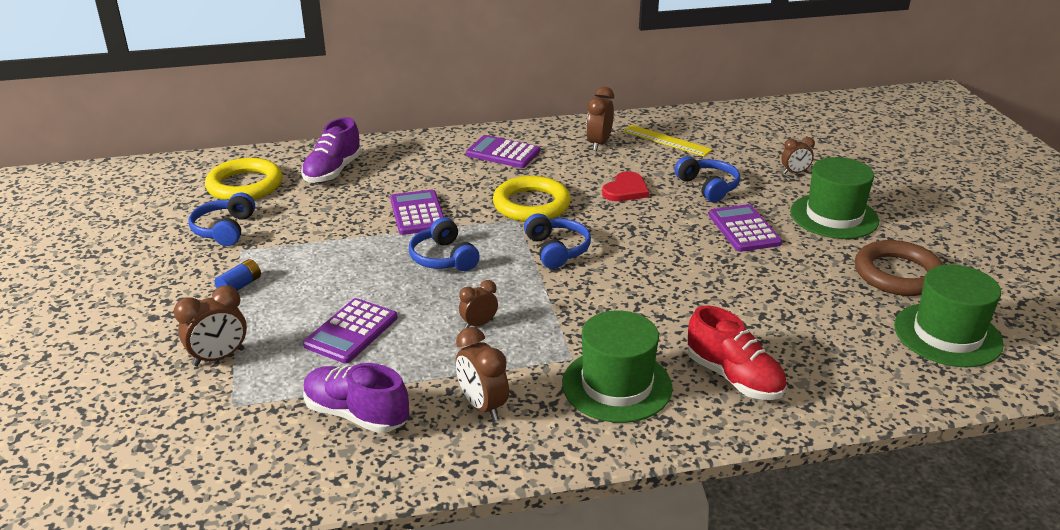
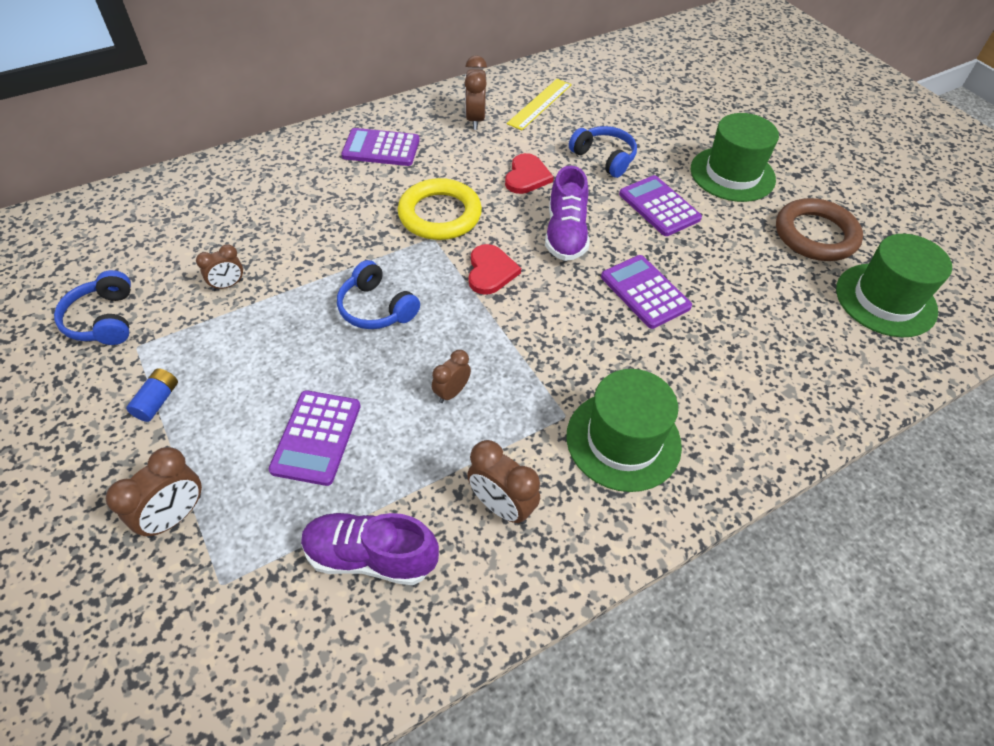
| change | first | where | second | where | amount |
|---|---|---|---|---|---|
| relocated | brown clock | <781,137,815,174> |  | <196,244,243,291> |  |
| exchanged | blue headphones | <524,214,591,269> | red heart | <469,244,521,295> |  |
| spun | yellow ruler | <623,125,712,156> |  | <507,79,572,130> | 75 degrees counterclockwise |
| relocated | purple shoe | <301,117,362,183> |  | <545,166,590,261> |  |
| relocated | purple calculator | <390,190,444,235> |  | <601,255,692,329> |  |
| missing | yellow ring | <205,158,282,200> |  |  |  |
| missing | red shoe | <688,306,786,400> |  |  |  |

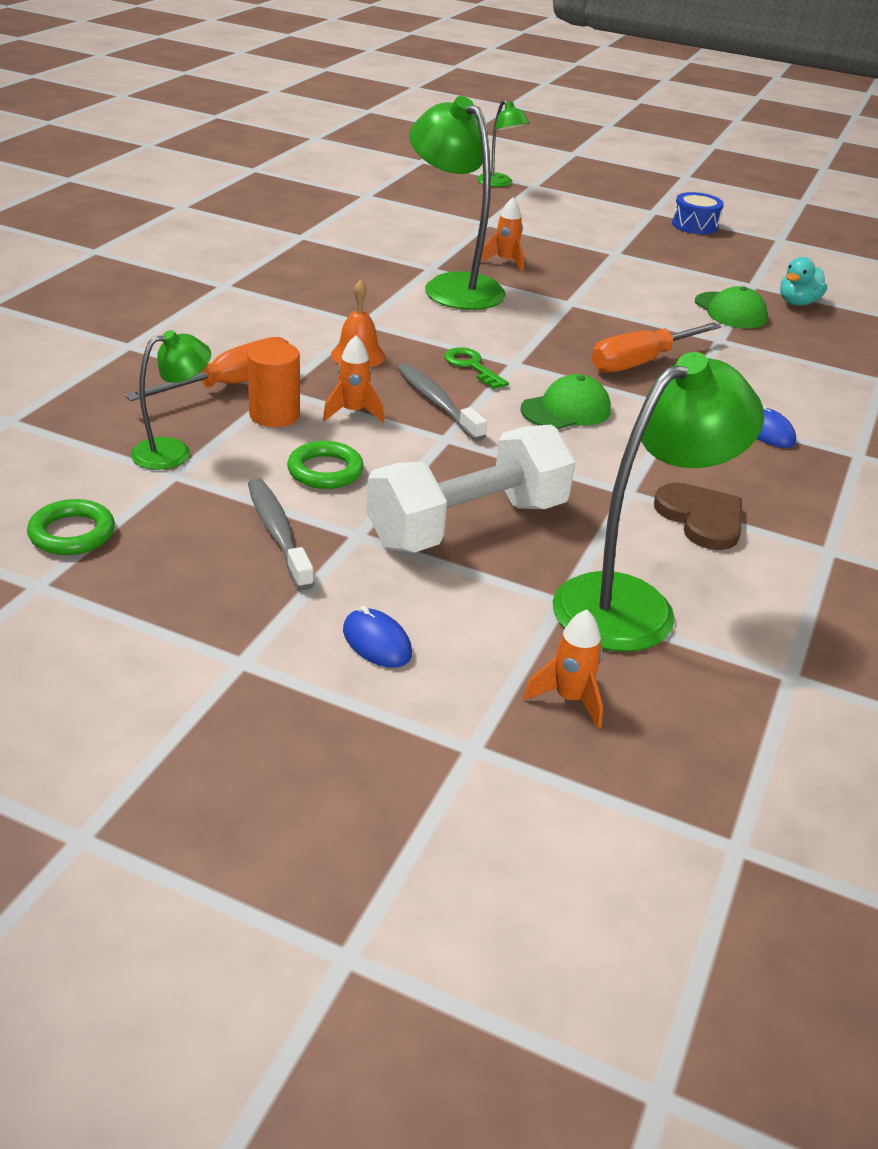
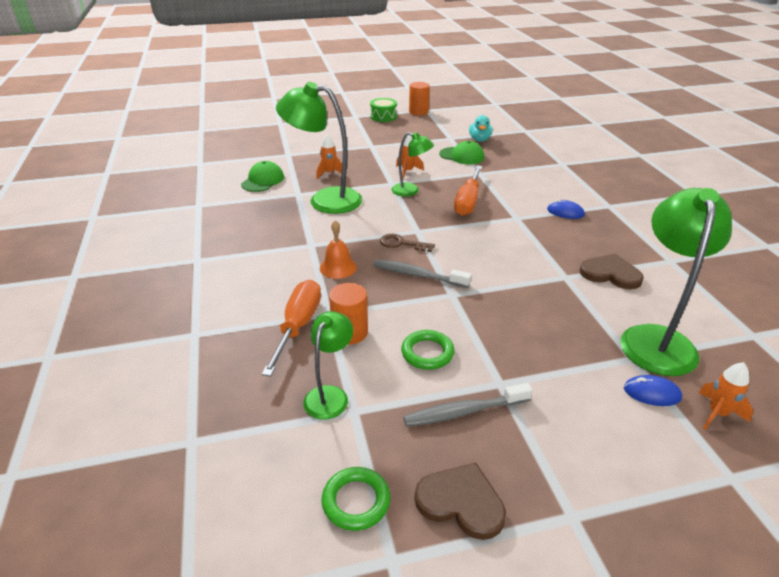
| change | first | where | second | where | amount |
|---|---|---|---|---|---|
| relocated | green cap | <520,374,611,429> |  | <241,161,284,192> |  |
| colour | blue drum | <672,192,724,234> | green drum | <370,98,397,122> |  |
| colour | green key | <444,347,509,389> | brown key | <380,234,435,252> |  |
| relocated | green lamp | <477,100,530,187> |  | <391,132,434,197> |  |
| relocated | orange rocket | <323,335,384,423> |  | <396,135,424,179> |  |
| spun | grey toothbrush | <248,478,314,590> |  | <403,383,533,427> | 45 degrees counterclockwise |
| appeared |  |  | orange cylinder | <409,82,430,115> |  |
| appeared |  |  | brown heart | <415,463,506,540> |  |
| relocated | blue mouse | <343,606,412,668> |  | <624,375,682,406> |  |
| missing | white dumbbell | <366,425,576,553> |  |  |  |

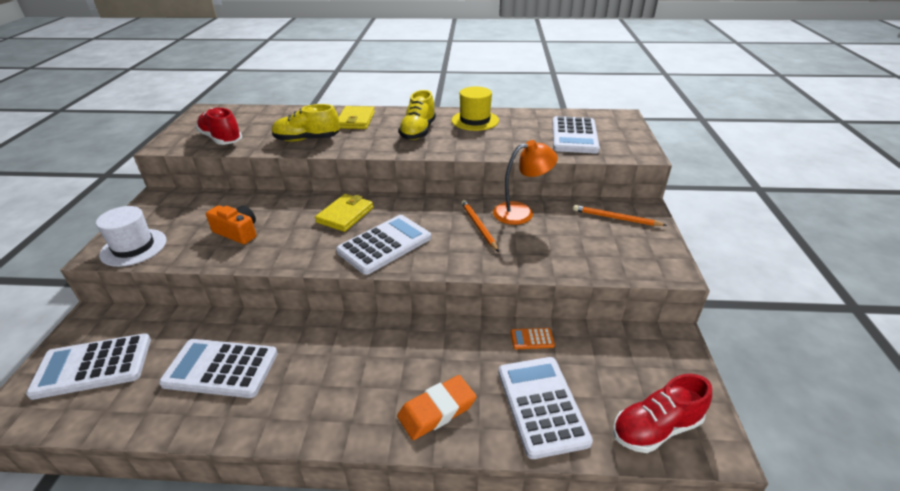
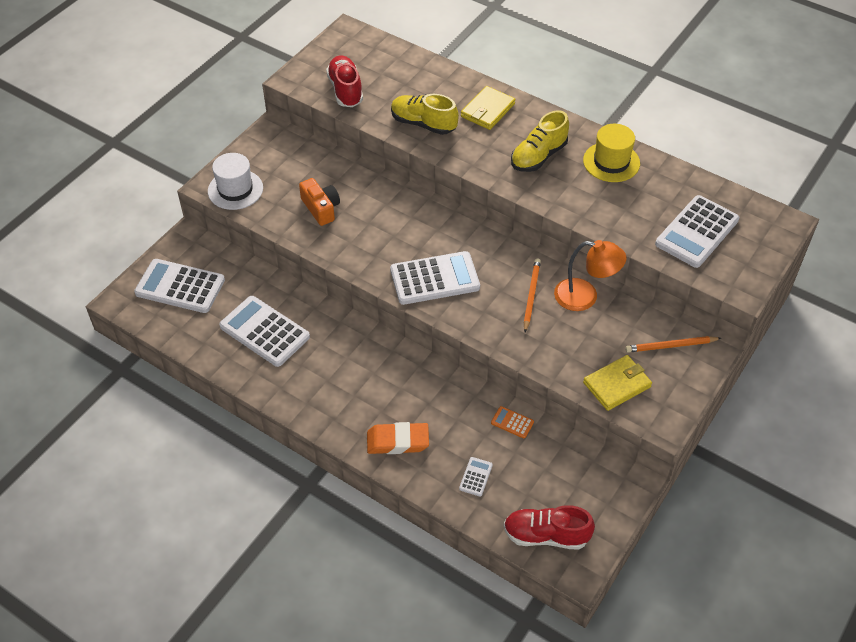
| change | first | where | second | where | amount |
|---|---|---|---|---|---|
| size | white calculator | <498,357,593,459> |  | <459,457,493,496> | x0.44 |
| relocated | yellow wallet | <315,194,373,232> |  | <583,355,652,411> |  |
| spun | orange pencil | <573,205,667,226> |  | <625,336,721,353> | 60 degrees counterclockwise |

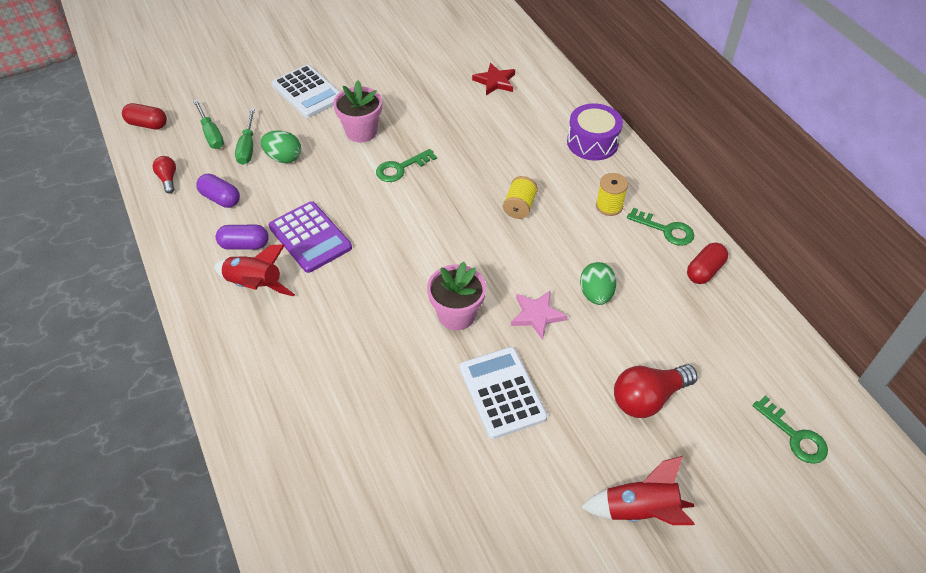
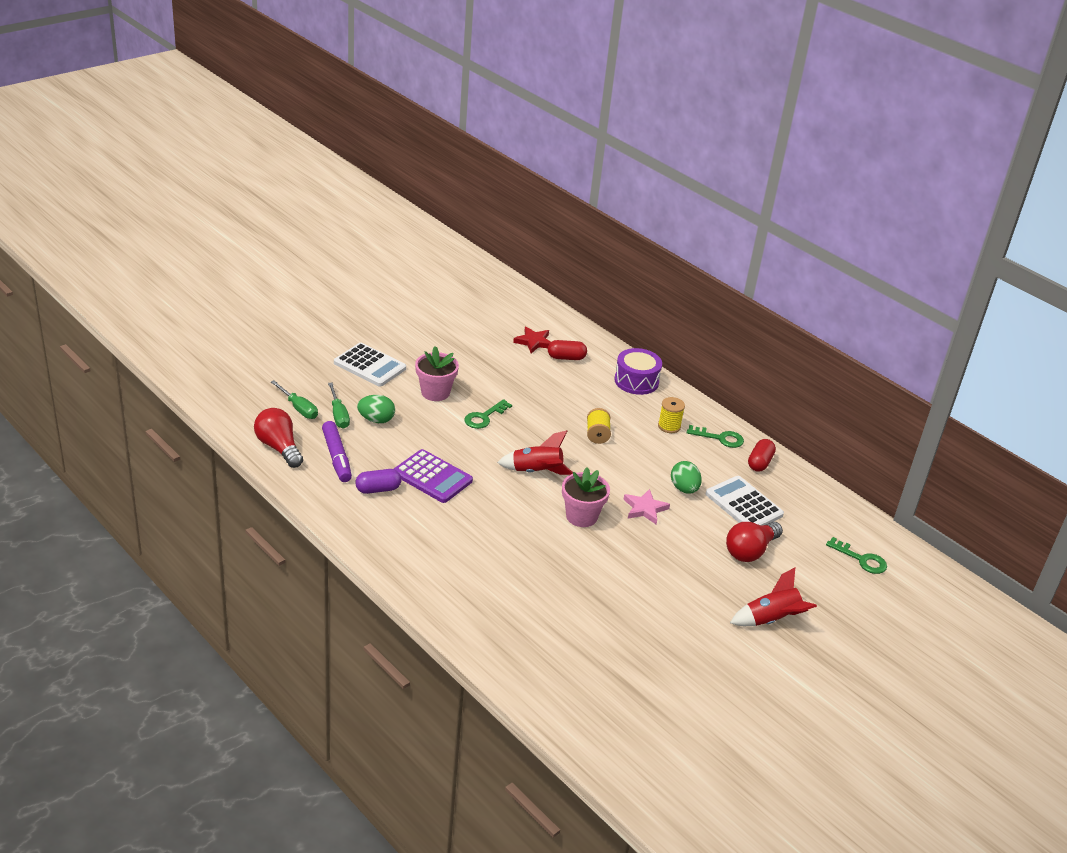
| change | first | where | second | where | amount |
|---|---|---|---|---|---|
| size | red light bulb | <152,156,176,194> |  | <254,408,303,468> | x1.86 |
| exchanged | purple capsule | <196,174,240,208> | purple marker | <322,421,352,482> |  |
| relocated | red rocket | <214,244,295,296> |  | <497,430,573,475> |  |
| relocated | red capsule | <122,103,167,129> |  | <548,340,587,360> |  |
| relocated | white calculator | <459,347,547,439> |  | <706,476,784,526> |  |

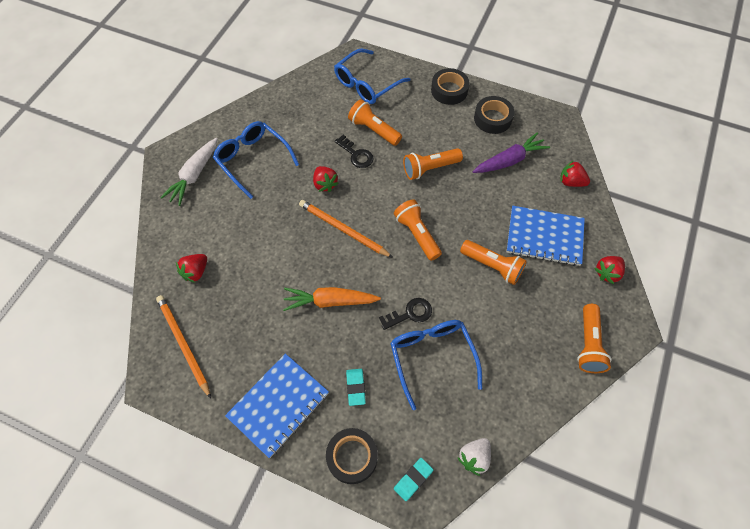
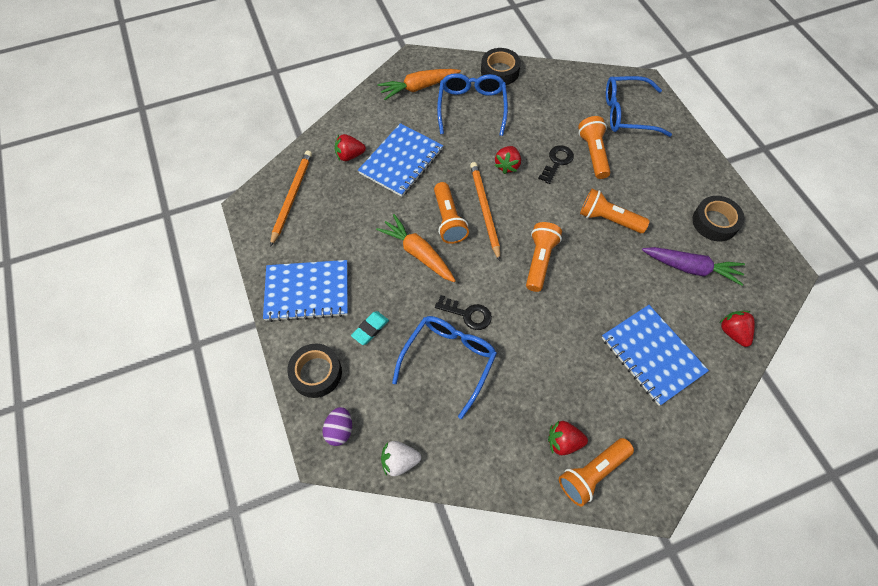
| change | first | where | second | where | amount |
|---|---|---|---|---|---|
| exchanged | turquoise eraser | <394,458,433,501> | purple egg | <323,407,352,446> |  |
| appeared |  |  | blue notebook | <358,123,443,197> |  |
| colour | white carrot | <160,138,218,206> | orange carrot | <378,69,461,100> |  |
| relocated | orange flashlight | <460,240,527,285> |  | <434,182,469,244> |  |
| relocated | black tape | <431,68,470,105> |  | <481,48,521,85> |  |
| spun | black key | <335,135,374,168> |  | <538,145,574,184> | 150 degrees counterclockwise |
| relocated | red strawberry | <594,256,625,284> |  | <548,421,588,455> |  |

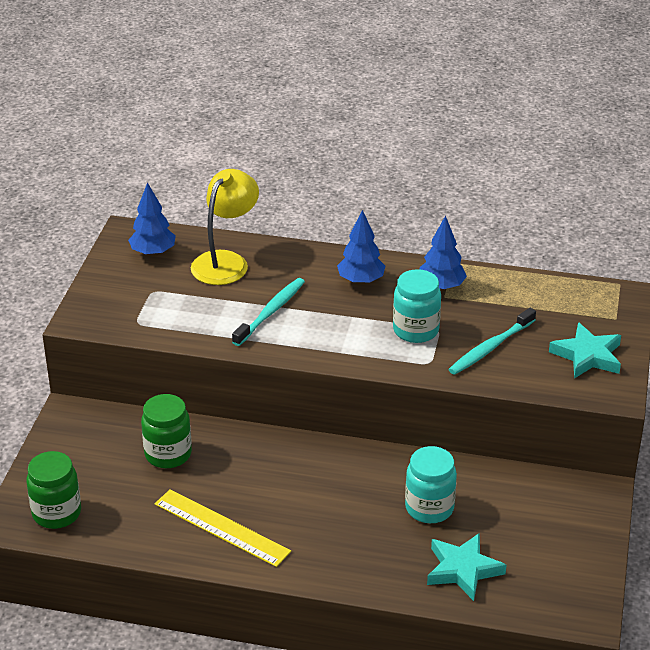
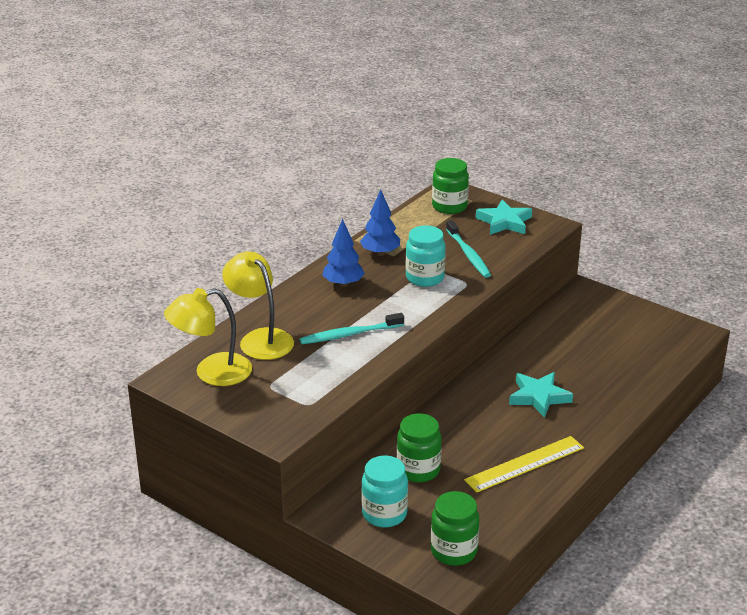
| change | first | where | second | where | amount |
|---|---|---|---|---|---|
| exchanged | blue tree | <128,182,176,256> | yellow lamp | <164,288,252,386> |  |
| spun | turquoise toothbrush | <232,278,305,346> |  | <299,313,404,344> | 75 degrees counterclockwise |
| relocated | turquoise jar | <405,446,457,523> |  | <362,456,408,528> |  |
| appeared |  |  | green jar | <432,158,469,214> |  |
| relocated | turquoise star | <427,533,506,601> |  | <509,372,573,418> |  |

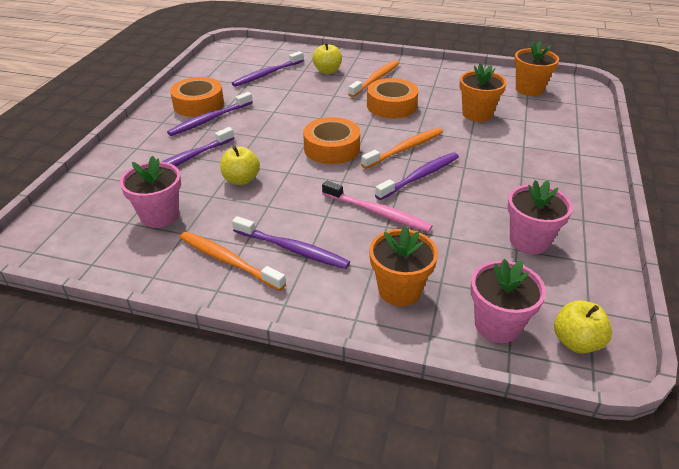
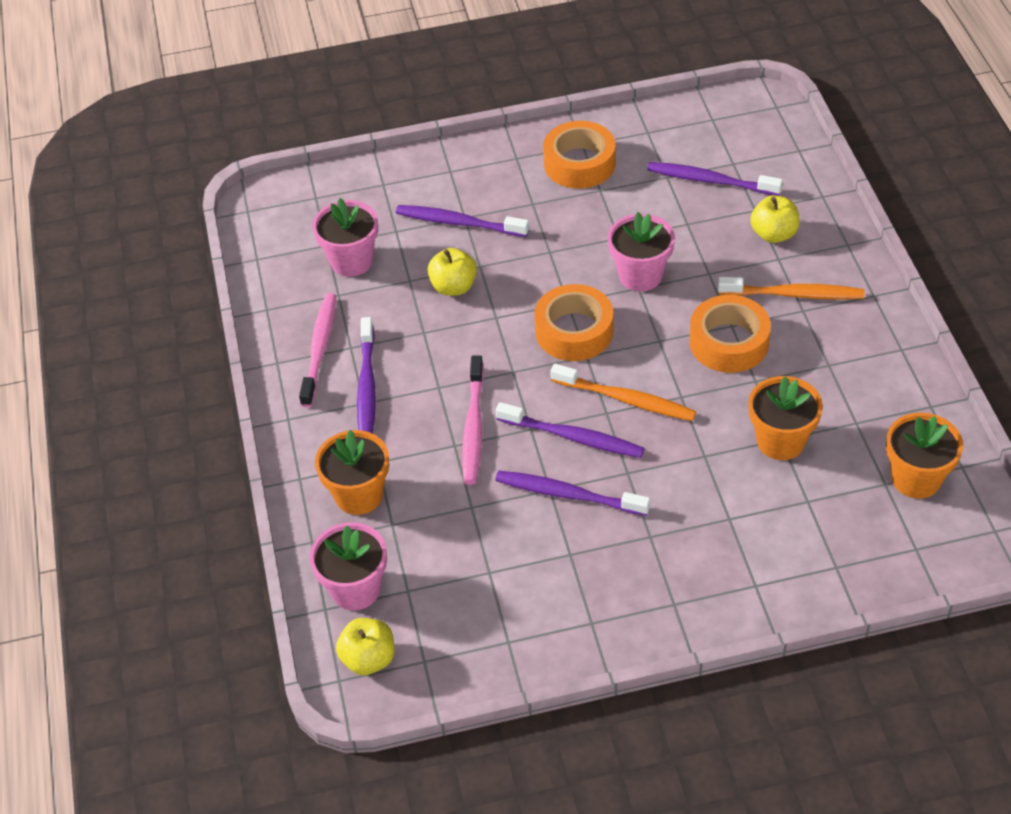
| change | first | where | second | where | amount |
|---|---|---|---|---|---|
| colour | orange toothbrush | <180,232,286,291> | pink toothbrush | <299,293,336,407> |  |
| relocated | purple toothbrush | <167,92,253,136> |  | <495,471,650,516> |  |
| relocated | pink flower pot | <507,180,573,254> |  | <608,212,675,292> |  |

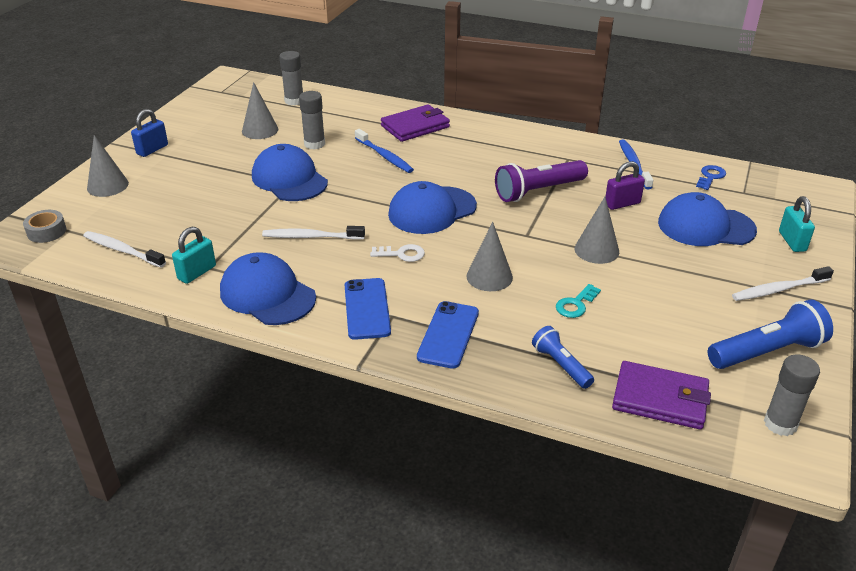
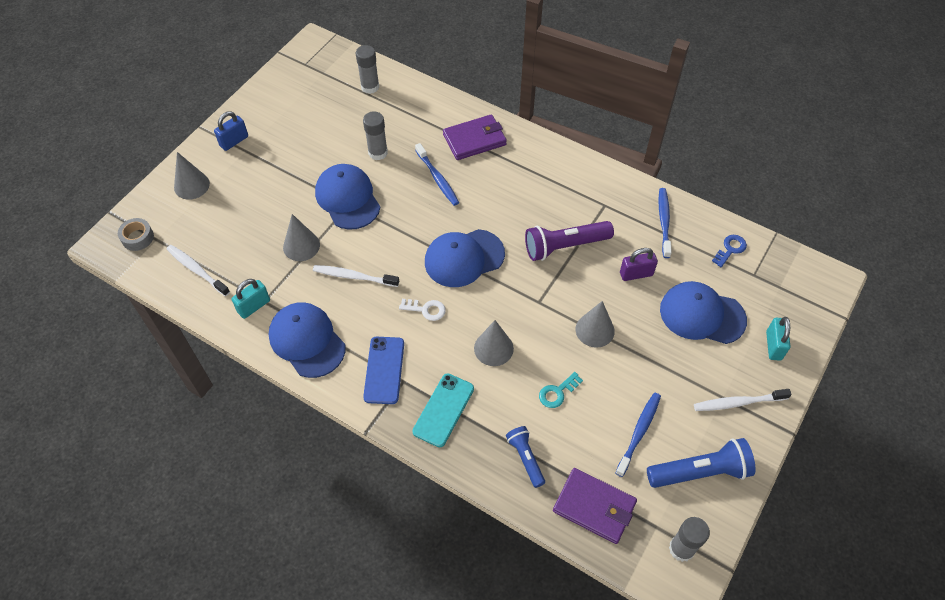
| change | first | where | second | where | amount |
|---|---|---|---|---|---|
| relocated | grey cone | <242,82,278,139> |  | <283,214,320,261> |  |
| colour | blue phone | <417,301,479,369> | turquoise phone | <412,374,474,447> |  |
| appeared |  |  | blue toothbrush | <616,393,661,477> |  |

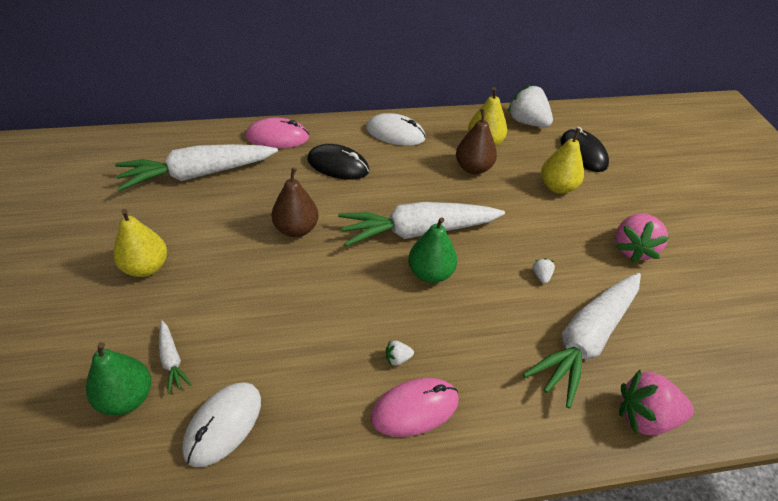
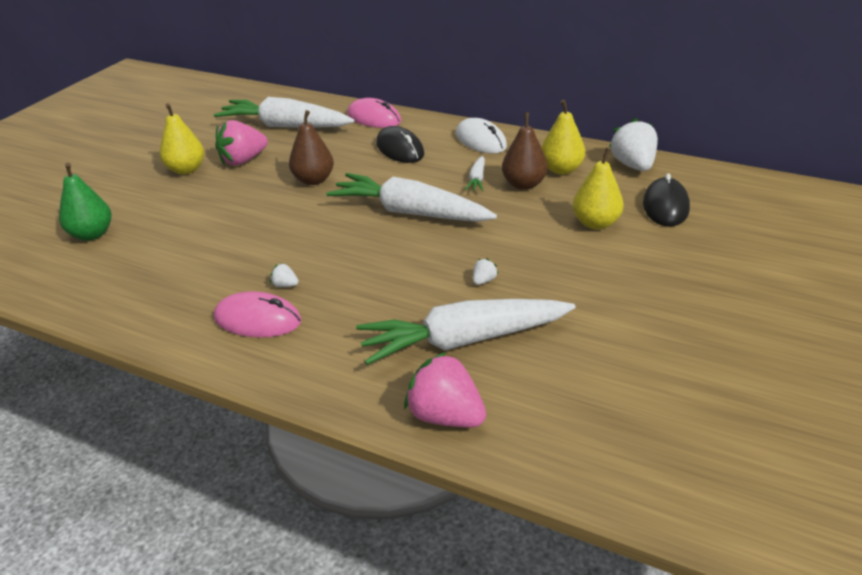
| change | first | where | second | where | amount |
|---|---|---|---|---|---|
| relocated | pink strawberry | <615,213,670,263> |  | <215,120,268,166> |  |
| relocated | white carrot | <159,321,192,394> |  | <465,156,485,191> |  |
| missing | white mouse | <182,382,261,467> |  |  |  |
| missing | green pear | <408,217,457,283> |  |  |  |

